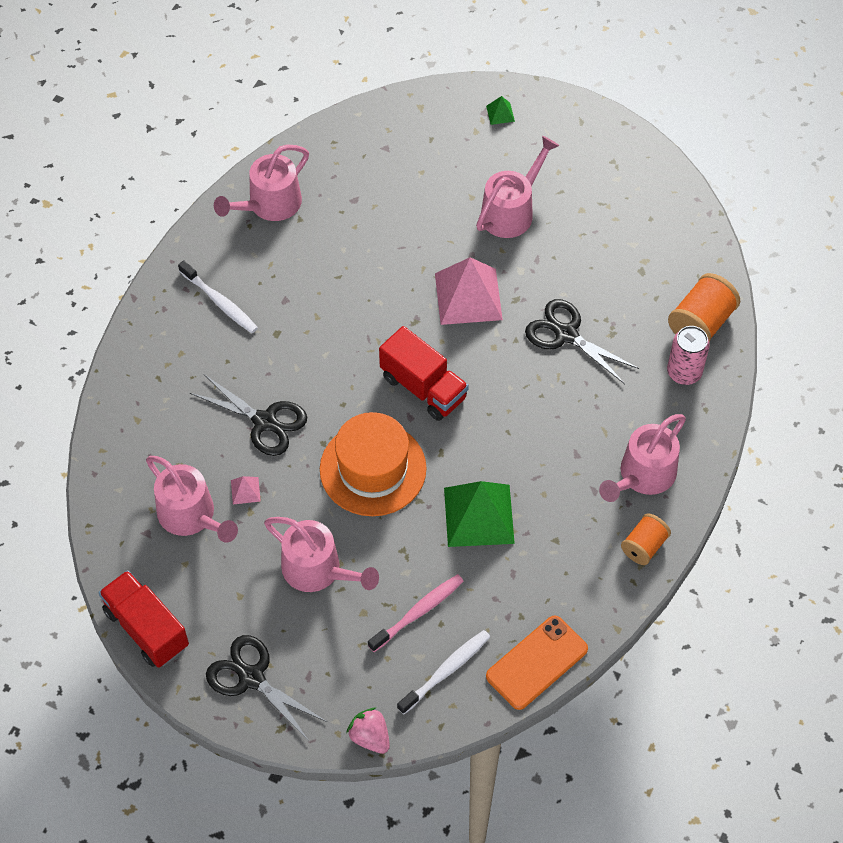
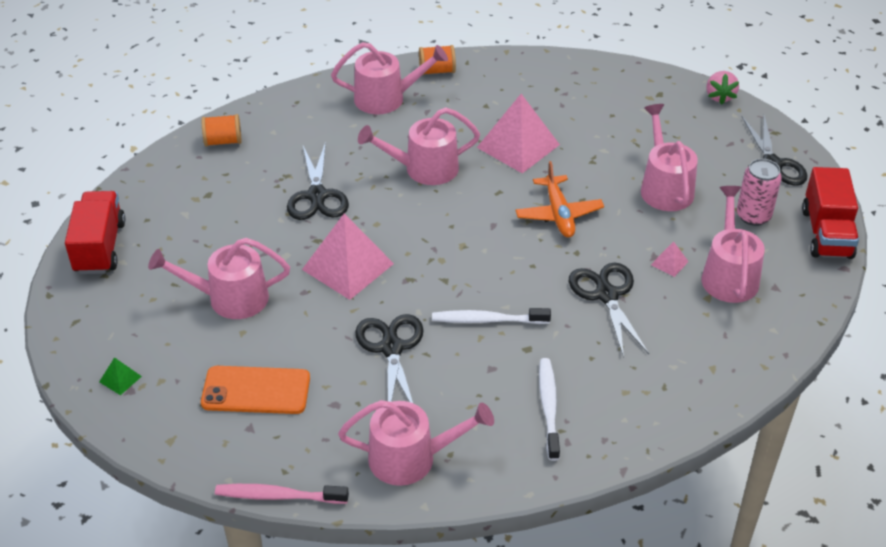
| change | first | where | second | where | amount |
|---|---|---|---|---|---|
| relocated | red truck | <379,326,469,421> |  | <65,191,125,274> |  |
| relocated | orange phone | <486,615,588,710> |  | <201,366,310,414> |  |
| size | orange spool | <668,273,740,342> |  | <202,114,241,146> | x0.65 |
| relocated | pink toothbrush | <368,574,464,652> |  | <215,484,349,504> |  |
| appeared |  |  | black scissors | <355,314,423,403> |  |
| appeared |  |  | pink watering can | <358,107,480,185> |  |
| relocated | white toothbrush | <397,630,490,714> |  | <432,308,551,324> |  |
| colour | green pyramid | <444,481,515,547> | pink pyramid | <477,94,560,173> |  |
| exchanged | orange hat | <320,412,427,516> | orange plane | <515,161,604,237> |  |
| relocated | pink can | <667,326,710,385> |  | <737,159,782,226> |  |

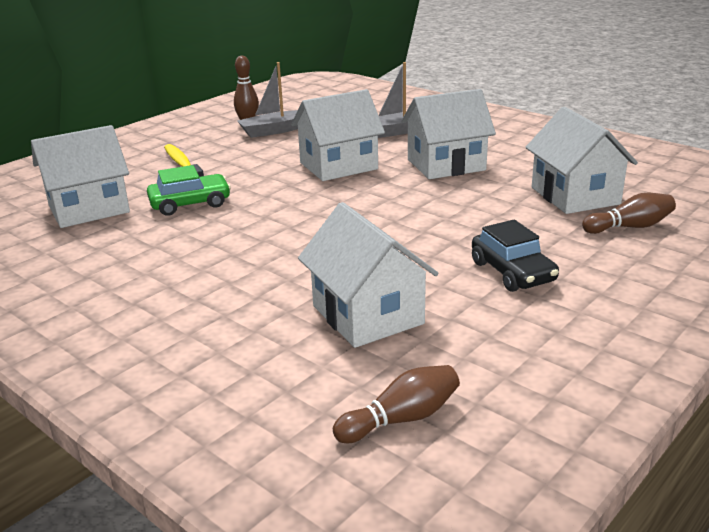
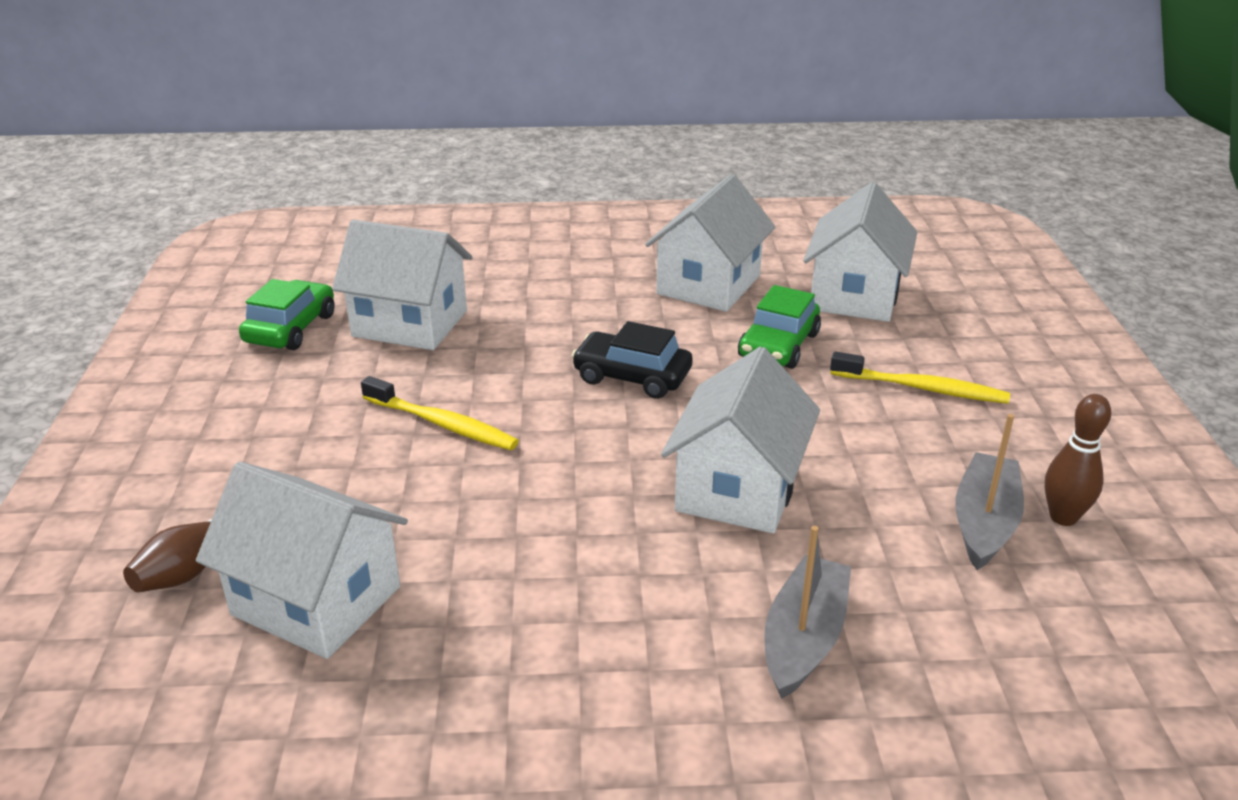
| change | first | where | second | where | amount |
|---|---|---|---|---|---|
| appeared |  |  | green car | <239,279,335,350> |  |
| appeared |  |  | yellow toothbrush | <361,376,519,450> |  |
| relocated | black car | <472,220,559,292> |  | <571,321,693,399> |  |
| relocated | white house | <401,89,496,179> |  | <645,174,775,312> |  |
| missing | brown bowling pin | <333,365,460,443> |  |  |  |

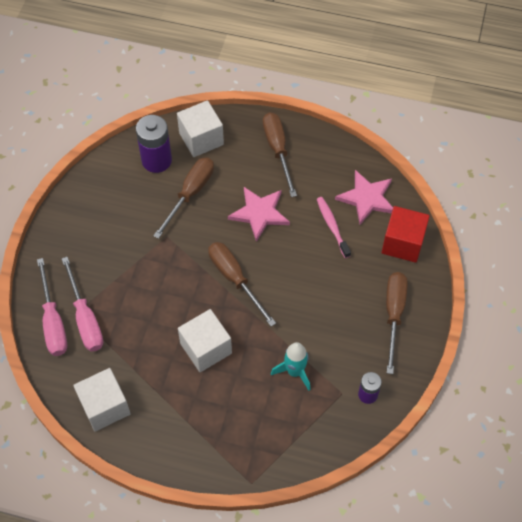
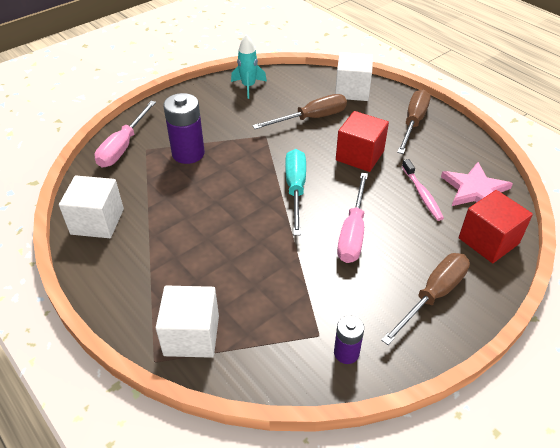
| change | first | where | second | where | amount |
|---|---|---|---|---|---|
| relocated | white cube | <178,309,232,372> |  | <156,286,219,358> |  |
| relocated | purple battery | <136,115,172,173> |  | <163,93,205,164> |  |
| relocated | turquoise rocket | <271,342,311,390> |  | <231,34,267,99> |  |
| colour | brown screwdriver | <208,242,276,326> | turquoise screwdriver | <285,149,306,235> |  |
| exchanged | pink star | <228,187,290,242> | red cube | <336,111,389,172> |  |
| relocated | pink screwdriver | <62,257,103,352> |  | <337,172,368,263> |  |
| spun | pink toothbrush | <317,197,351,258> |  | <402,159,444,221> | 150 degrees clockwise |

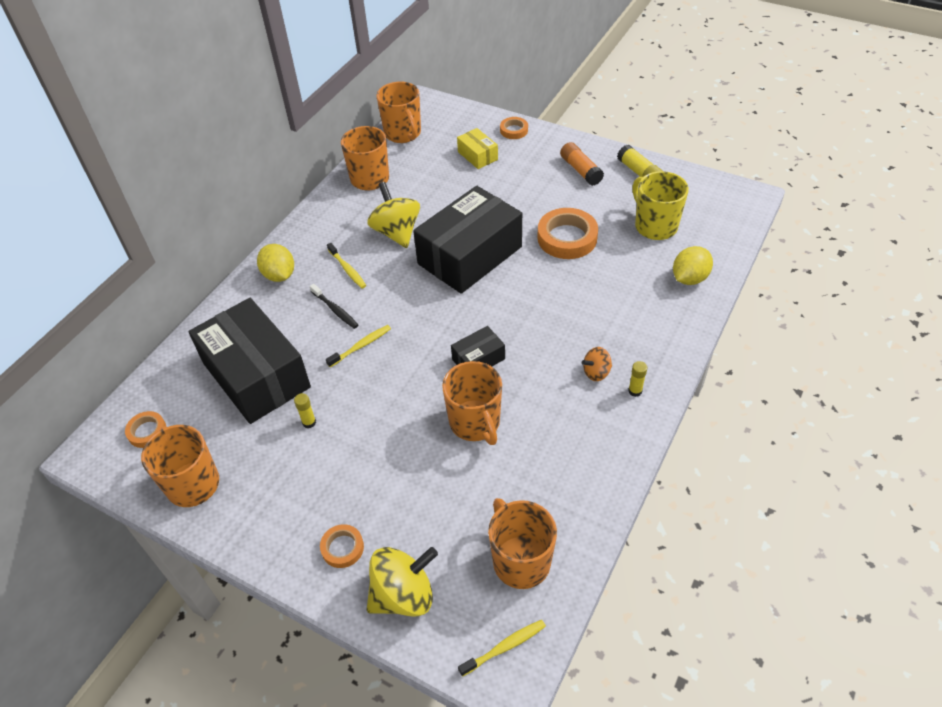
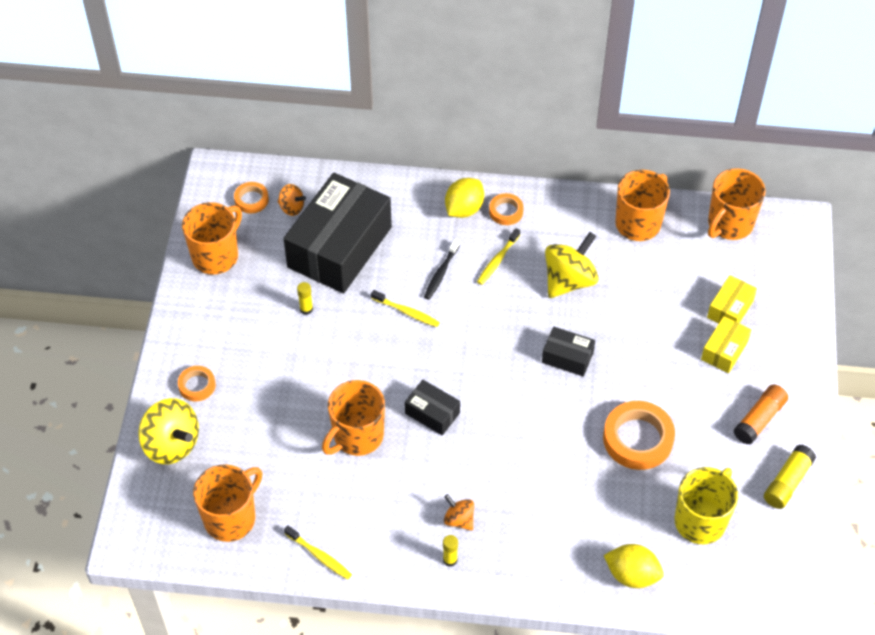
| change | first | where | second | where | amount |
|---|---|---|---|---|---|
| appeared |  |  | orange spinning top | <277,184,306,216> |  |
| relocated | yellow toothbrush | <458,620,546,677> |  | <284,526,352,580> |  |
| relocated | orange tape | <500,117,528,139> |  | <489,193,524,225> |  |
| size | black box | <413,186,522,294> |  | <542,327,595,377> | x0.45 |
| appeared |  |  | yellow box | <701,316,751,373> |  |

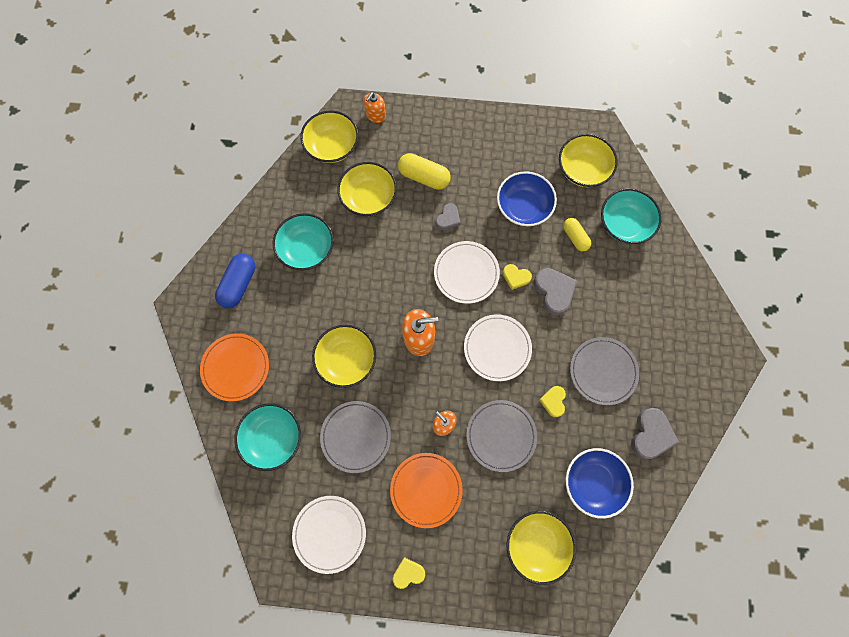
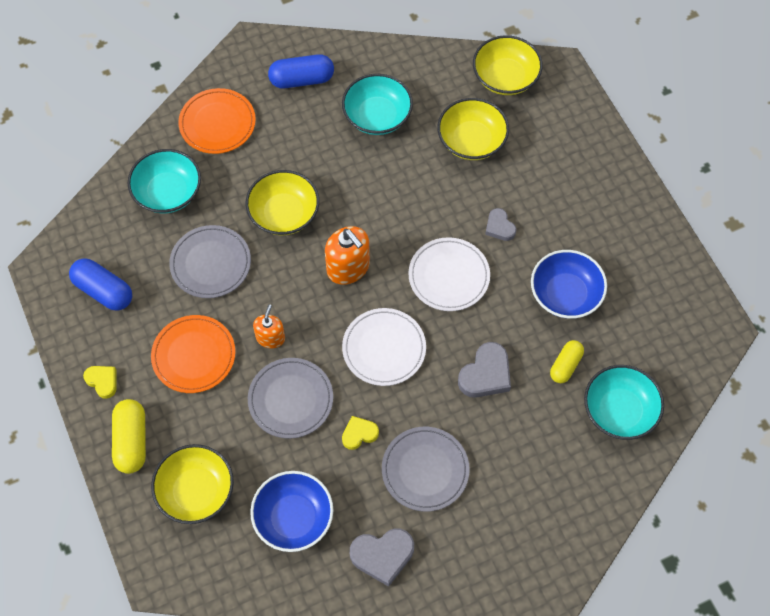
| change | first | where | second | where | amount |
|---|---|---|---|---|---|
| exchanged | white plate | <292,496,366,574> | blue capsule | <69,258,132,311> |  |
| relocated | yellow capsule | <398,153,451,190> |  | <112,399,146,474> |  |
| spun | grey heart | <436,203,460,230> |  | <485,208,516,241> | 60 degrees clockwise |
| missing | orange soap dispenser | <364,92,386,123> |  |  |  |
| missing | yellow heart | <503,264,532,290> |  |  |  |
| missing | yellow bowl | <559,134,618,187> |  |  |  |

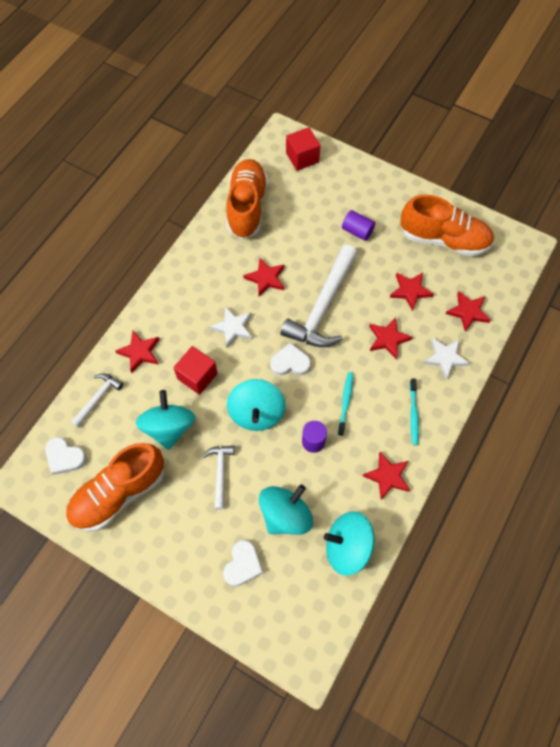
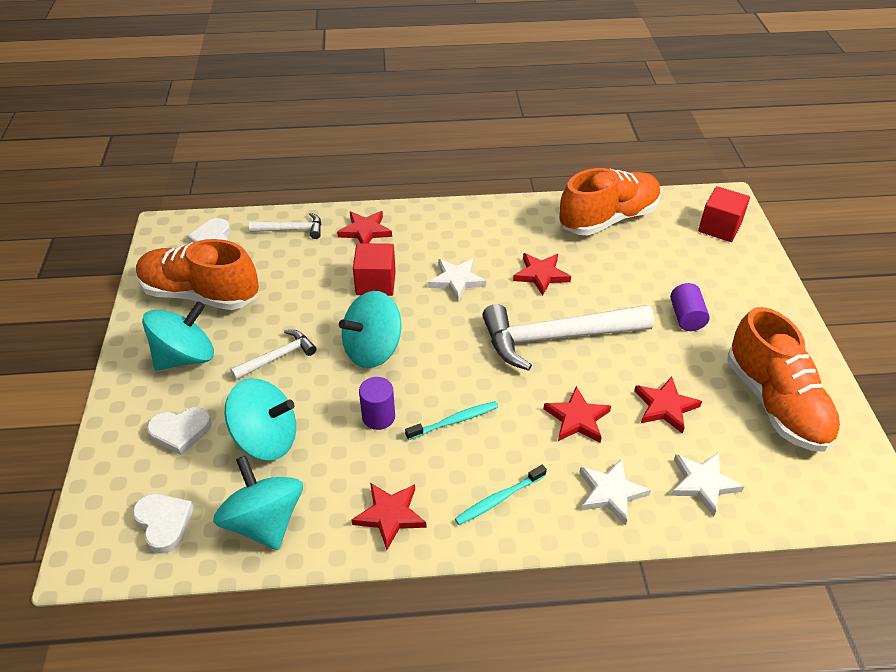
| change | first | where | second | where | amount |
|---|---|---|---|---|---|
| relocated | white heart | <270,343,311,375> |  | <132,494,194,554> |  |
| relocated | turquoise spinning top | <136,390,195,450> |  | <142,301,214,371> |  |
| colour | red star | <446,291,491,332> | white star | <671,452,744,516> |  |

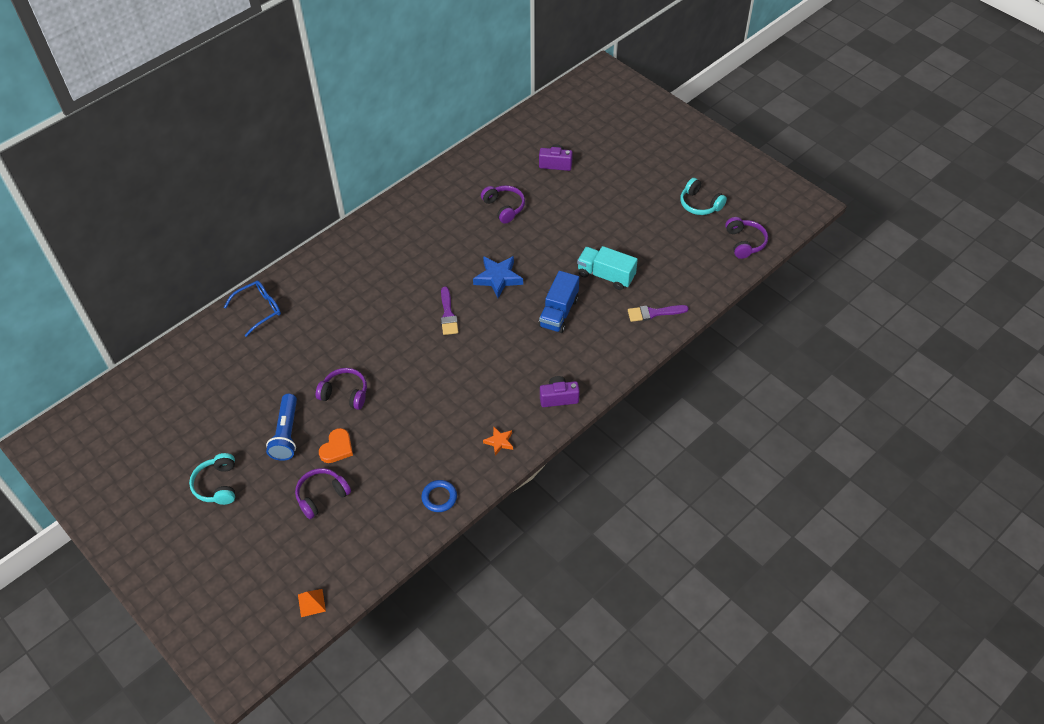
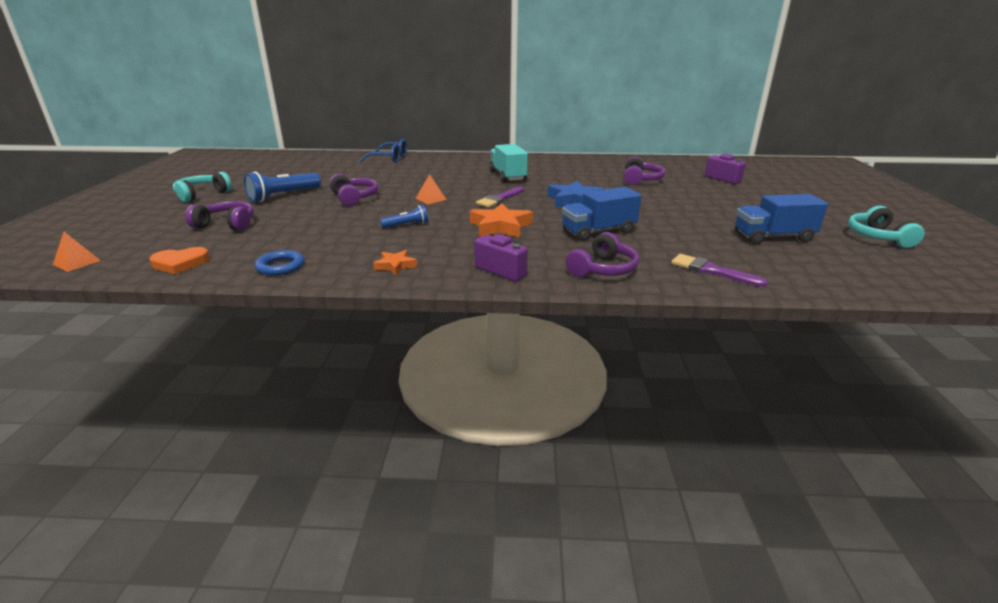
| change | first | where | second | where | amount |
|---|---|---|---|---|---|
| relocated | orange heart | <319,428,353,463> |  | <150,247,210,274> |  |
| appeared |  |  | blue flashlight | <380,205,428,228> |  |
| appeared |  |  | orange pyramid | <415,174,447,204> |  |
| appeared |  |  | orange star | <470,203,533,238> |  |
| relocated | turquoise truck | <577,246,638,290> |  | <489,144,528,182> |  |
| relocated | purple headphones | <725,217,768,259> |  | <566,232,639,277> |  |
| appeared |  |  | blue truck | <735,194,828,244> |  |

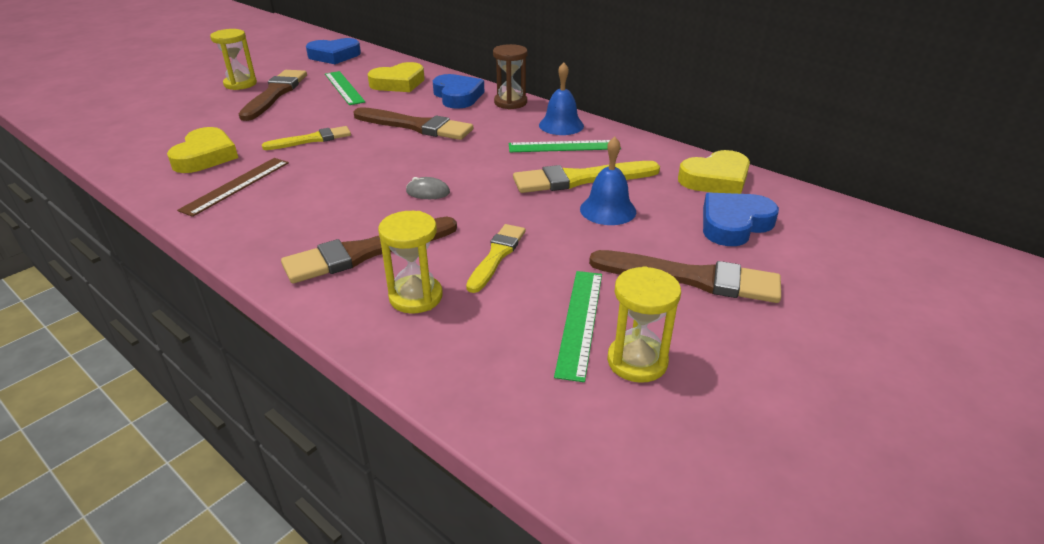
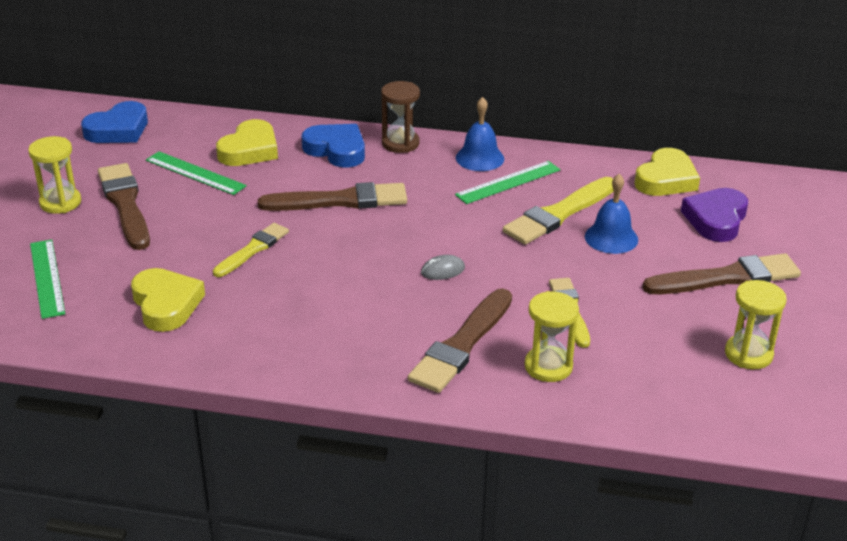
| change | first | where | second | where | amount |
|---|---|---|---|---|---|
| relocated | green ruler | <554,271,602,382> |  | <30,239,65,319> |  |
| colour | blue heart | <703,193,779,246> | purple heart | <681,188,748,242> |  |
| missing | brown ruler | <177,158,289,217> |  |  |  |

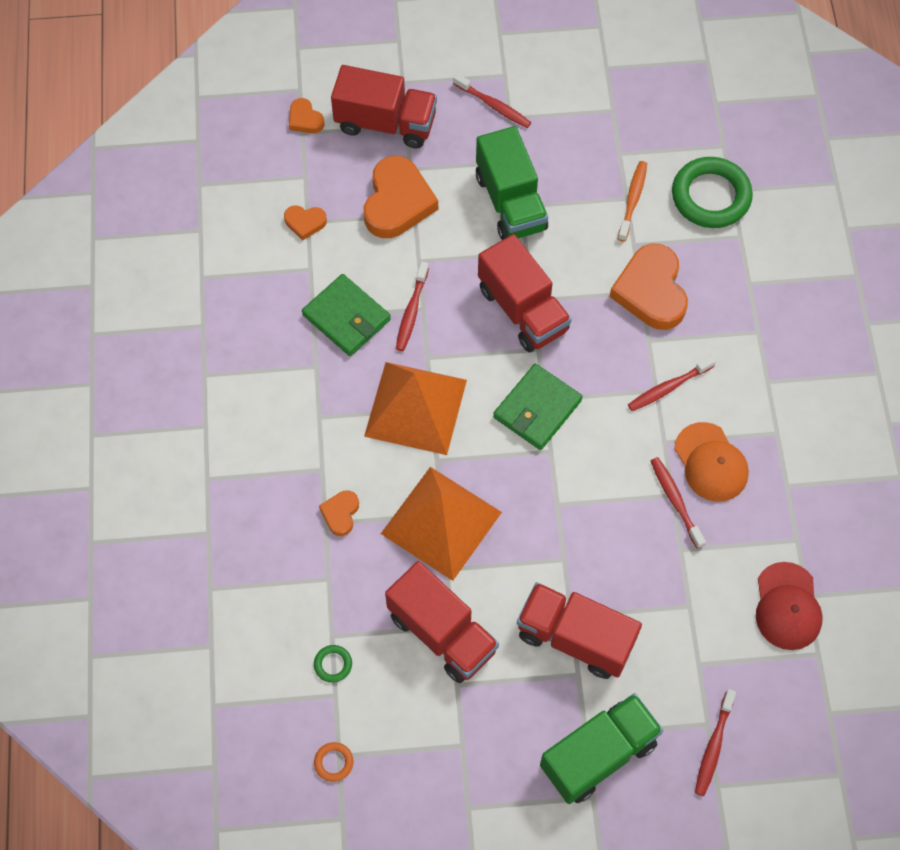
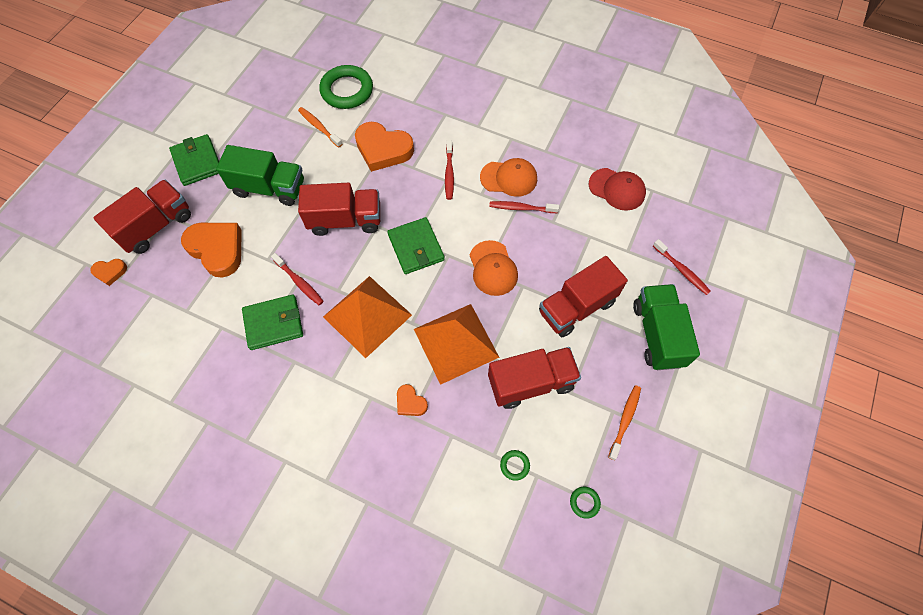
| change | first | where | second | where | amount |
|---|---|---|---|---|---|
| exchanged | red toothbrush | <453,73,531,128> | green wallet | <169,134,219,186> |  |
| appeared |  |  | orange cap | <470,240,518,296> |  |
| colour | orange ring | <314,742,353,782> | green ring | <570,487,601,519> |  |
| appeared |  |  | orange toothbrush | <608,385,641,460> |  |
| missing | orange heart | <284,205,327,241> |  |  |  |

